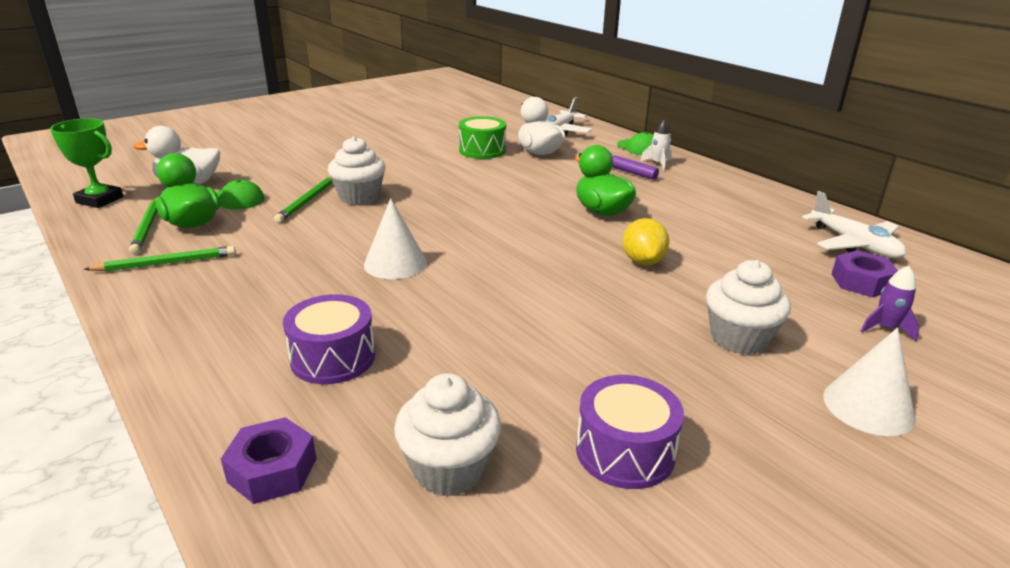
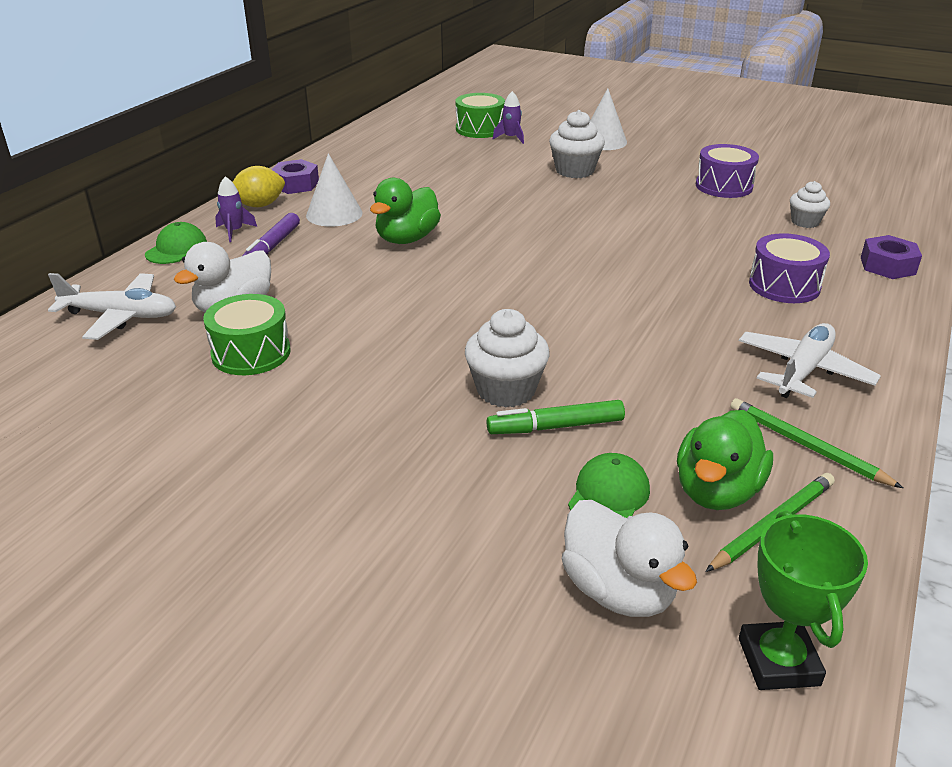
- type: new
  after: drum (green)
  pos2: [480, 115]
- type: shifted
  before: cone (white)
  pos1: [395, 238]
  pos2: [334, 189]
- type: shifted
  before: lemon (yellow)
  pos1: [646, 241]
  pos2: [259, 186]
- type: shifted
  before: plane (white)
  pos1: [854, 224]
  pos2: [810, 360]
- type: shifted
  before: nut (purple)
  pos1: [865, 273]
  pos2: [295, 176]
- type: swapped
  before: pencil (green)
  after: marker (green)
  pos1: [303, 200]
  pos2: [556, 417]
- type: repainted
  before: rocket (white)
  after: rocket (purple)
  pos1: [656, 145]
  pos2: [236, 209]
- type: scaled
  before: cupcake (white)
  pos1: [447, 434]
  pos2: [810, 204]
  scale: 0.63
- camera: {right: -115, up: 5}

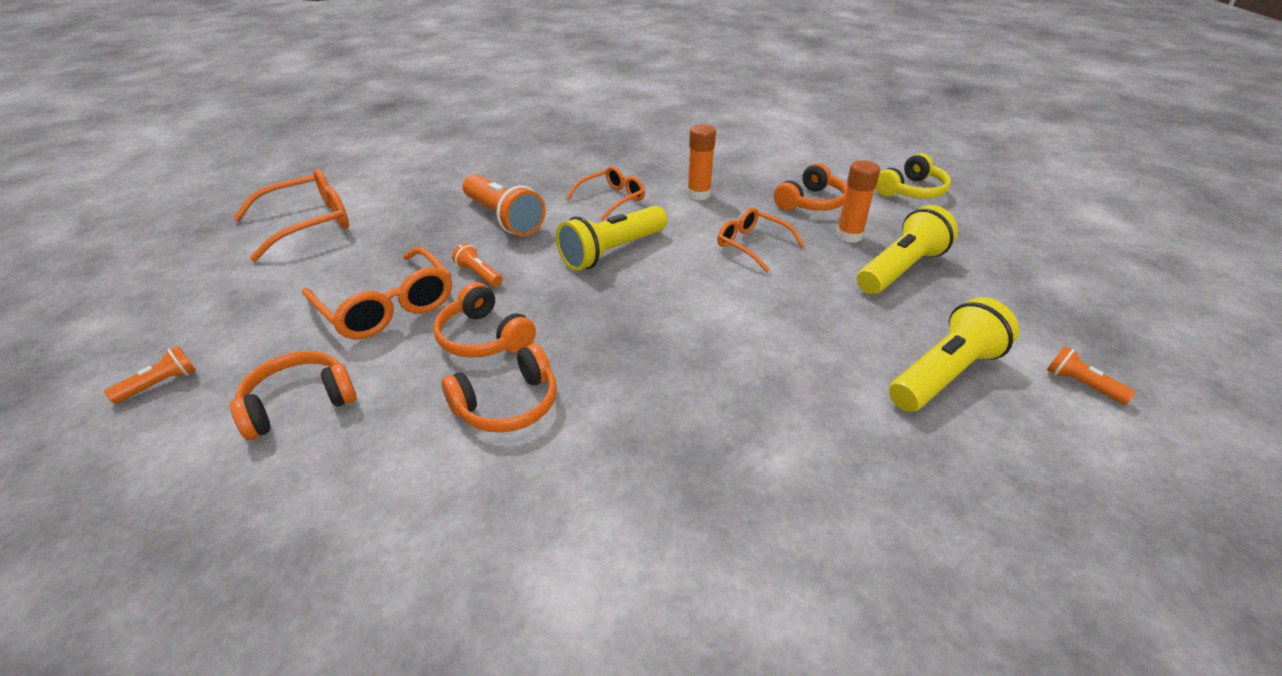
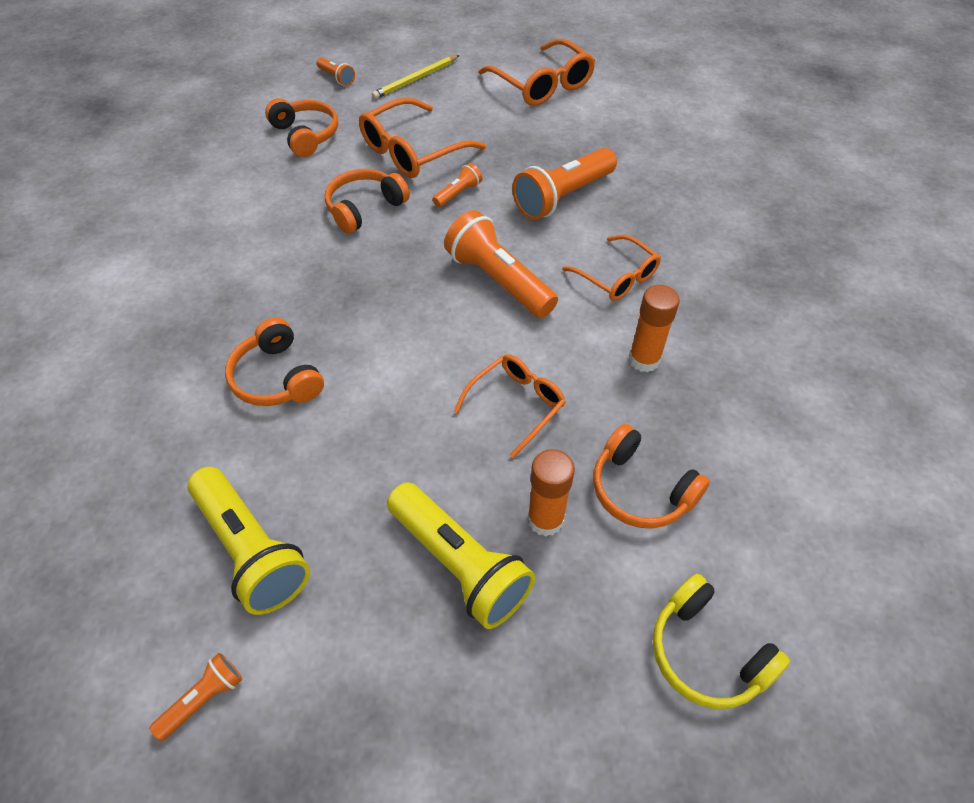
- type: new
  after: pencil (yellow)
  pos2: [416, 77]
- type: shifted
  before: headphones (orange)
  pos1: [499, 388]
  pos2: [274, 362]
- type: repainted
  before: flashlight (yellow)
  after: flashlight (orange)
  pos1: [611, 238]
  pos2: [501, 264]
- camera: {right: 90, up: 15}

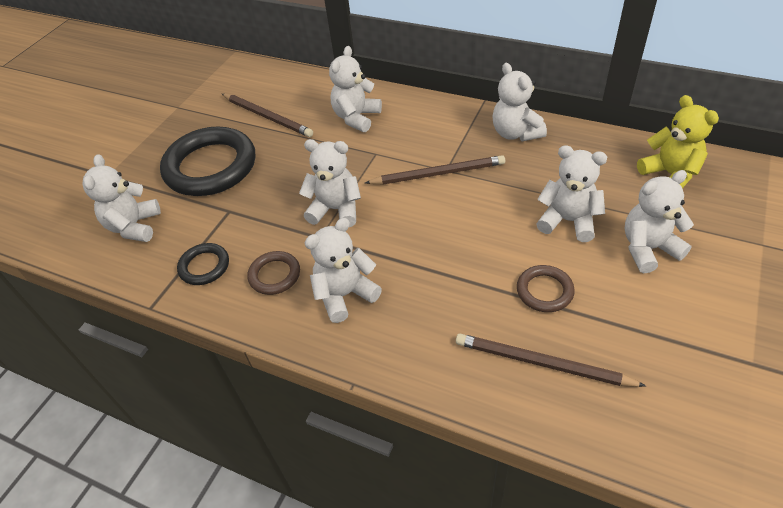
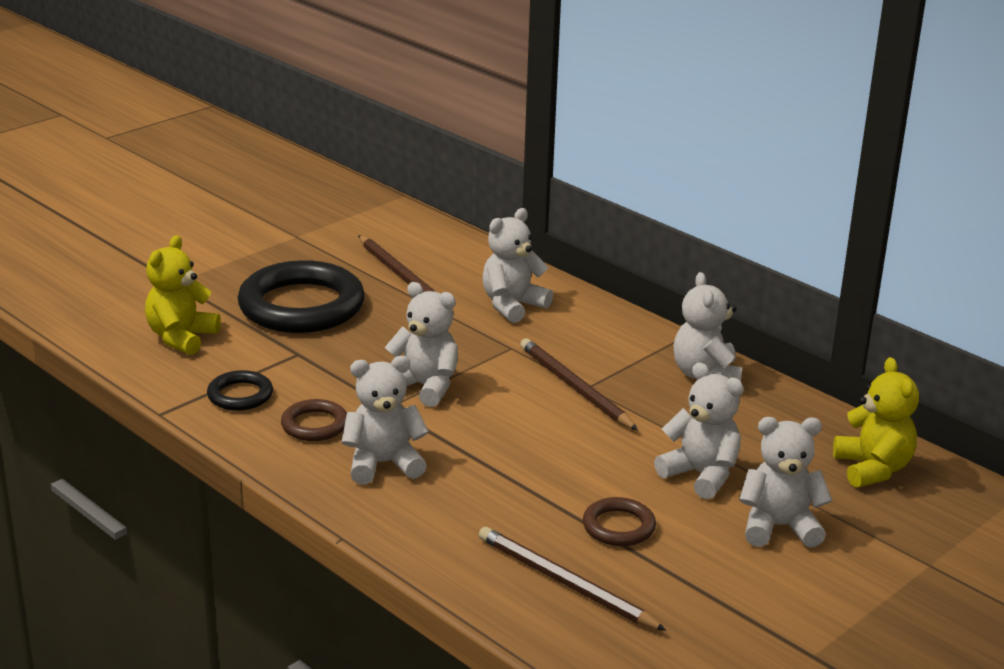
- type: repainted
  before: teddy bear (white)
  after: teddy bear (yellow)
  pos1: [121, 198]
  pos2: [183, 295]
- type: rotated
  before: pencil (brown)
  pos1: [435, 169]
  pos2: [579, 384]
  turn: -135
- camera: {right: 15, up: -20}

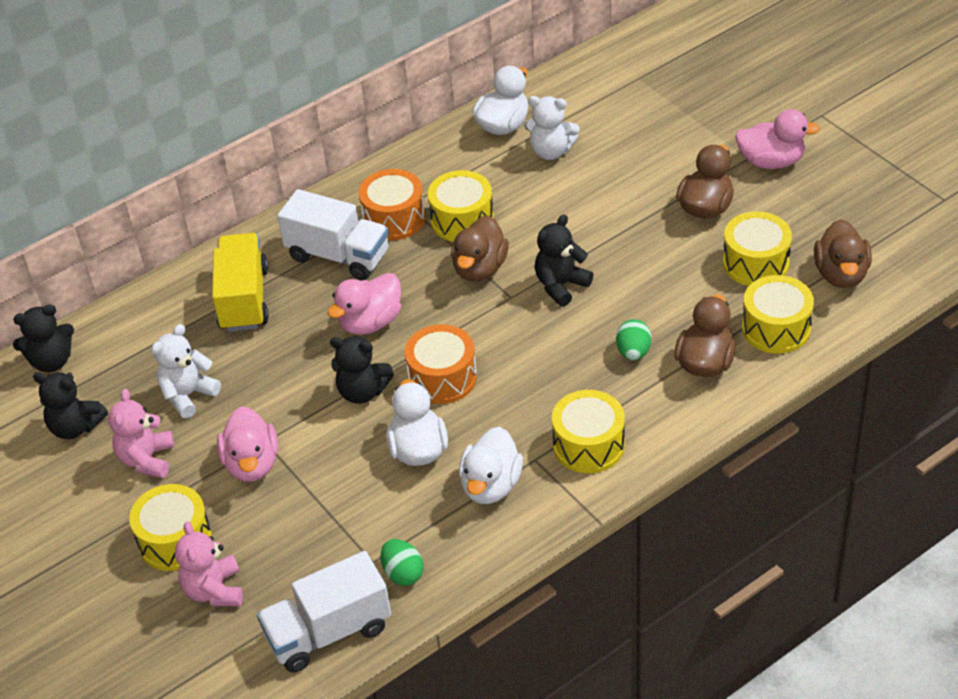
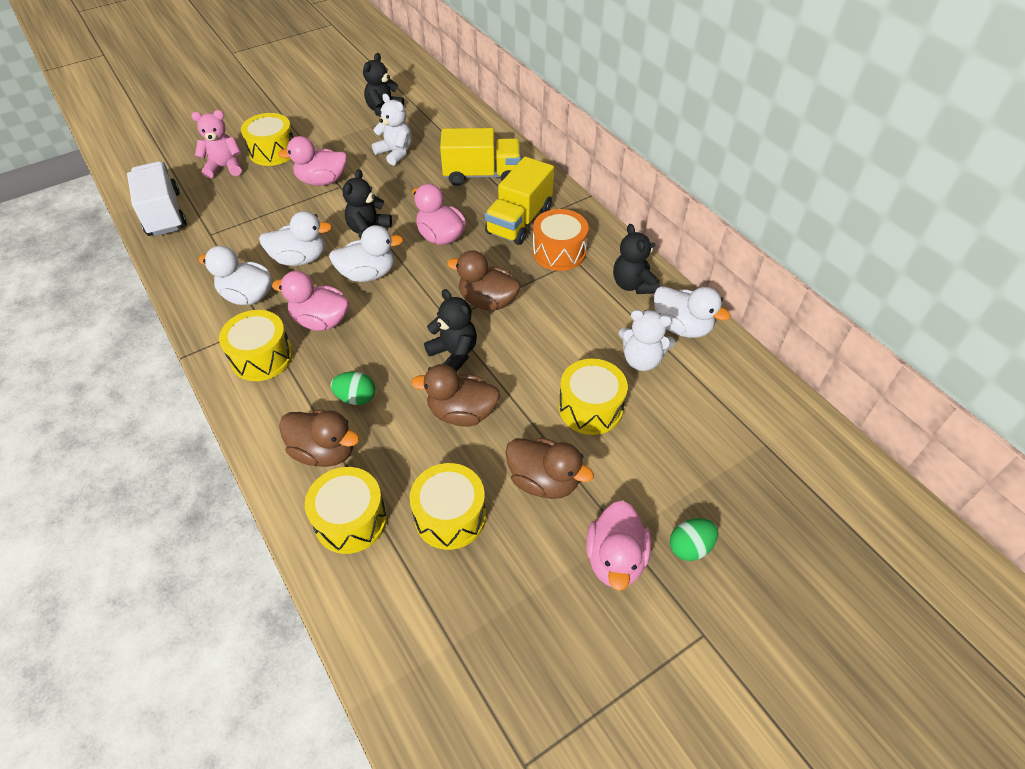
- type: gone
  before: teddy bear (pink)
  pos1: [141, 433]
- type: new
  after: duck (pink)
  pos2: [310, 301]
- type: shifted
  before: teddy bear (black)
  pos1: [43, 338]
  pos2: [636, 259]
- type: shifted
  before: egg (green)
  pos1: [402, 562]
  pos2: [694, 539]
- type: shifted
  before: drum (yellow)
  pos1: [461, 206]
  pos2: [593, 397]
- type: shifted
  before: duck (brown)
  pos1: [843, 253]
  pos2: [455, 395]
- type: swapped
  before: drum (orange)
  after: duck (white)
  pos1: [441, 364]
  pos2: [366, 253]
- type: repainted
  before: truck (white)
  after: truck (yellow)
  pos1: [333, 234]
  pos2: [519, 201]
- type: rotated
  before: teddy bear (white)
  pos1: [552, 128]
  pos2: [647, 340]
  turn: -90
- camera: {right: 90, up: 5}

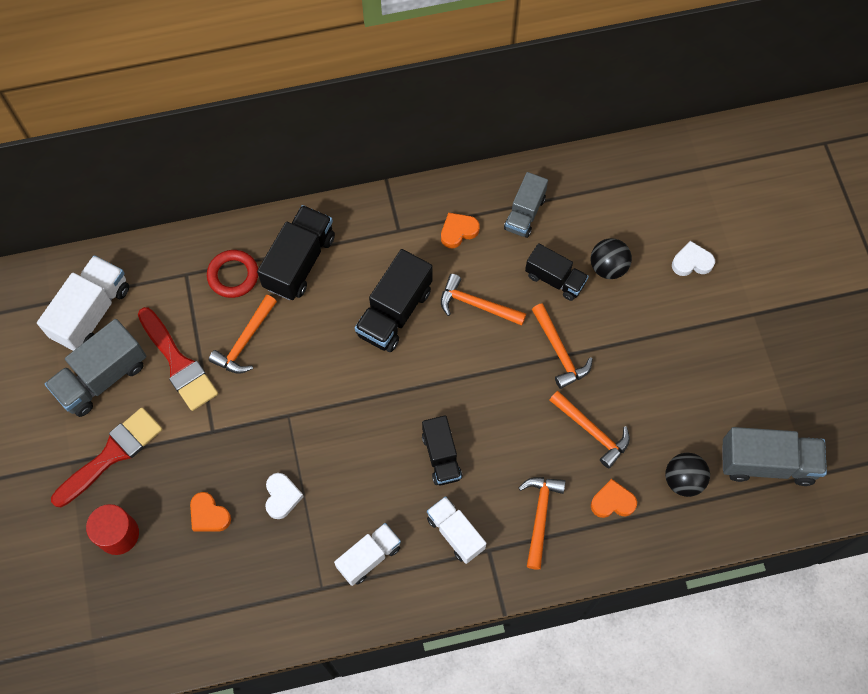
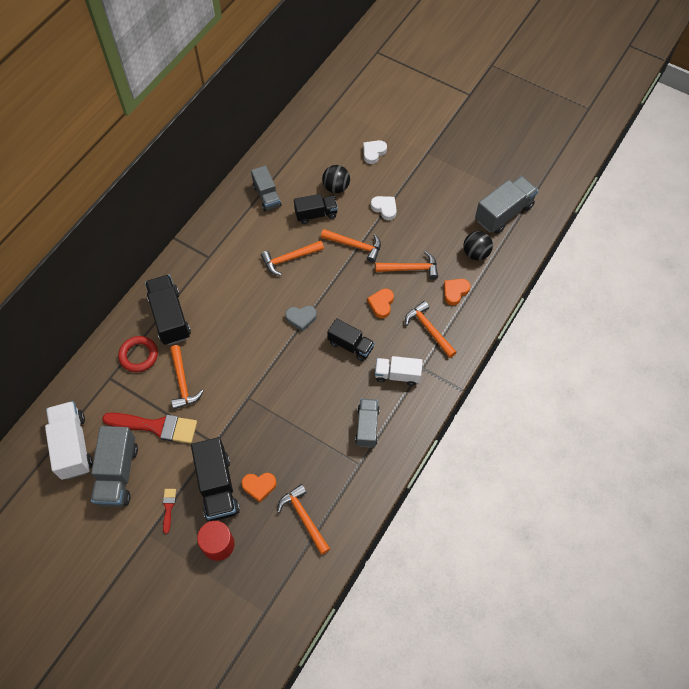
- type: new
  after: hammer (orange)
  pos2: [303, 519]
- type: new
  after: heart (grey)
  pos2: [301, 319]
- type: shifted
  before: heart (white)
  pos1: [284, 496]
  pos2: [384, 208]
- type: shifted
  before: truck (black)
  pos1: [393, 300]
  pos2: [215, 479]
- type: shifted
  before: heart (orange)
  pos1: [460, 230]
  pos2: [380, 303]
- type: repainted
  before: truck (white)
  after: truck (grey)
  pos1: [367, 554]
  pos2: [367, 423]
- type: scaled
  before: brush (red)
  pos1: [106, 457]
  pos2: [169, 511]
  scale: 0.46
- camera: {right: -45, up: -5}

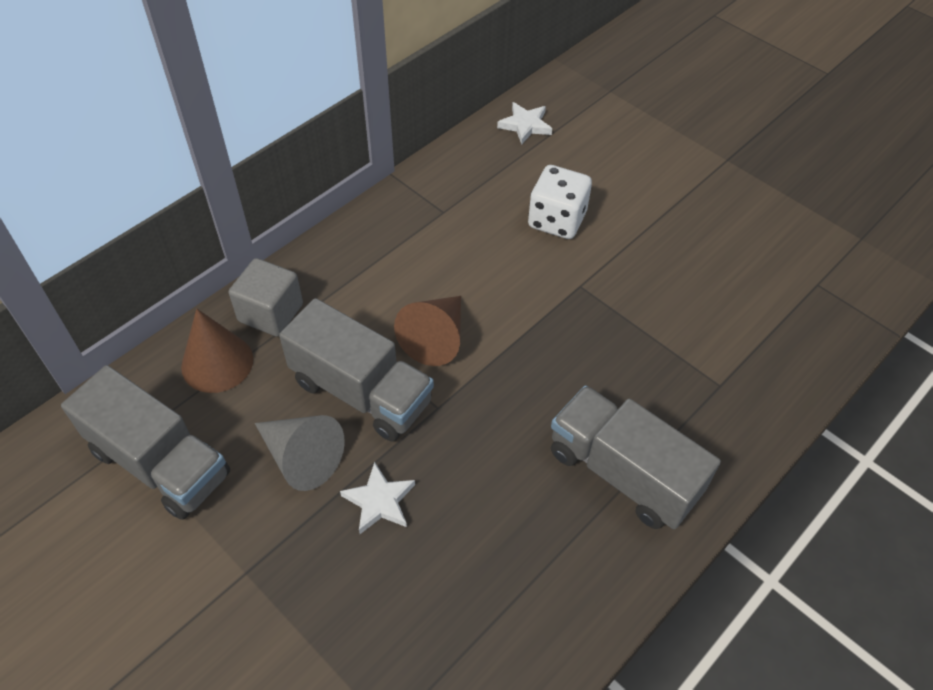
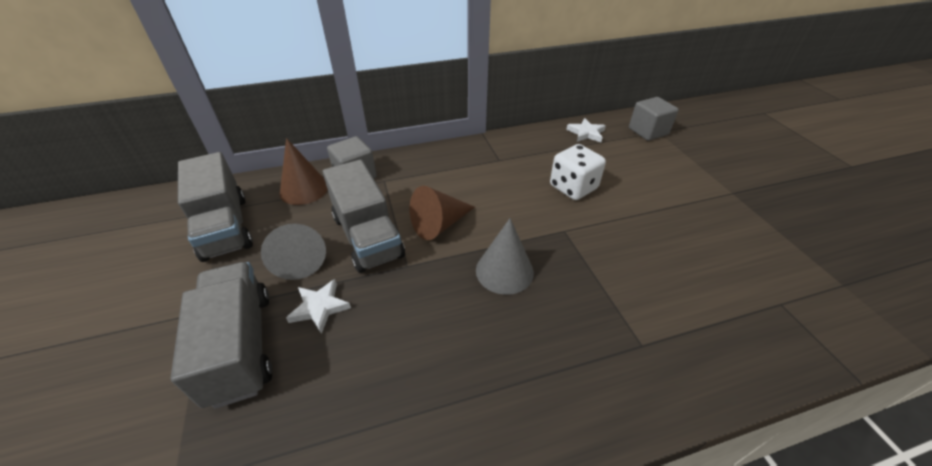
- type: new
  after: cone (grey)
  pos2: [505, 256]
- type: new
  after: cube (grey)
  pos2: [653, 119]
- type: shifted
  before: truck (grey)
  pos1: [636, 457]
  pos2: [222, 335]
- camera: {right: 30, up: -10}

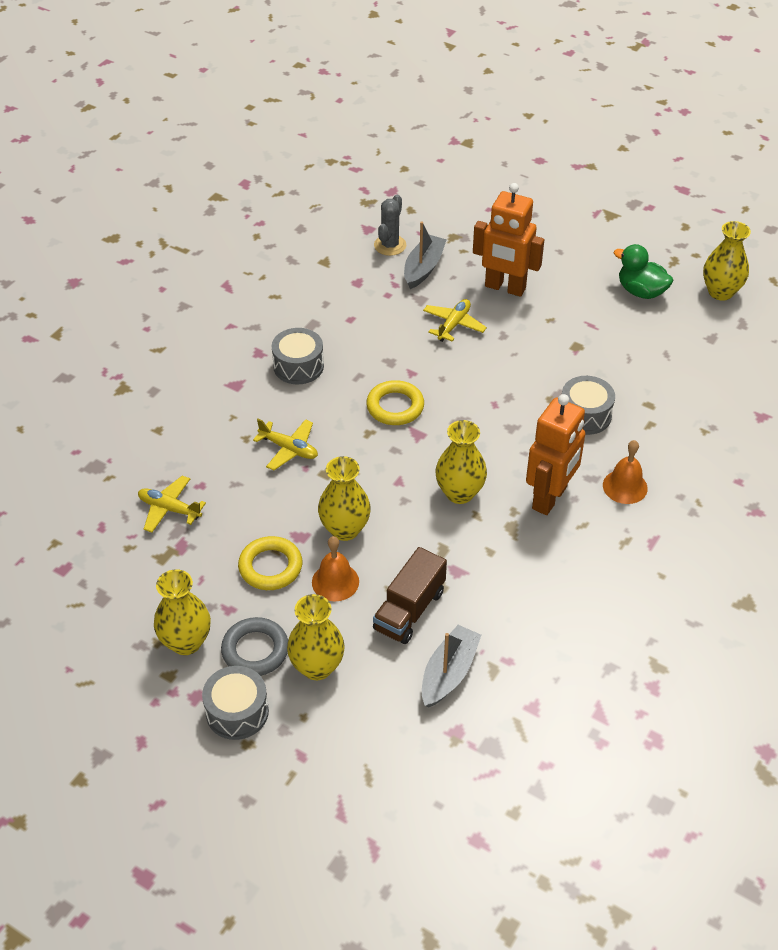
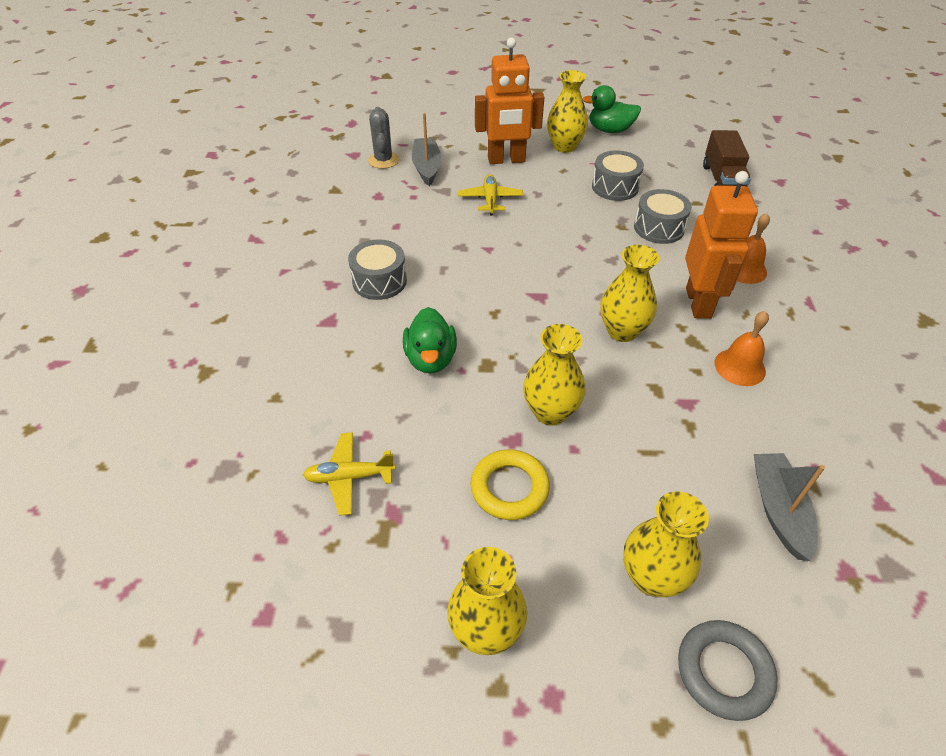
- type: gone
  before: ring (yellow)
  pos1: [395, 402]
- type: shifted
  before: drum (grey)
  pos1: [235, 703]
  pos2: [618, 175]
- type: shifted
  before: ring (grey)
  pos1: [254, 646]
  pos2: [728, 670]
- type: shifted
  before: bell (orange)
  pos1: [335, 568]
  pos2: [741, 348]
- type: shifted
  before: truck (brown)
  pos1: [410, 595]
  pos2: [727, 158]
- type: shifted
  before: vase (yellow)
  pos1: [727, 261]
  pos2: [567, 111]
- type: swapped
  before: plane (yellow)
  after: duck (green)
  pos1: [285, 444]
  pos2: [430, 340]
- camera: {right: -30, up: 0}

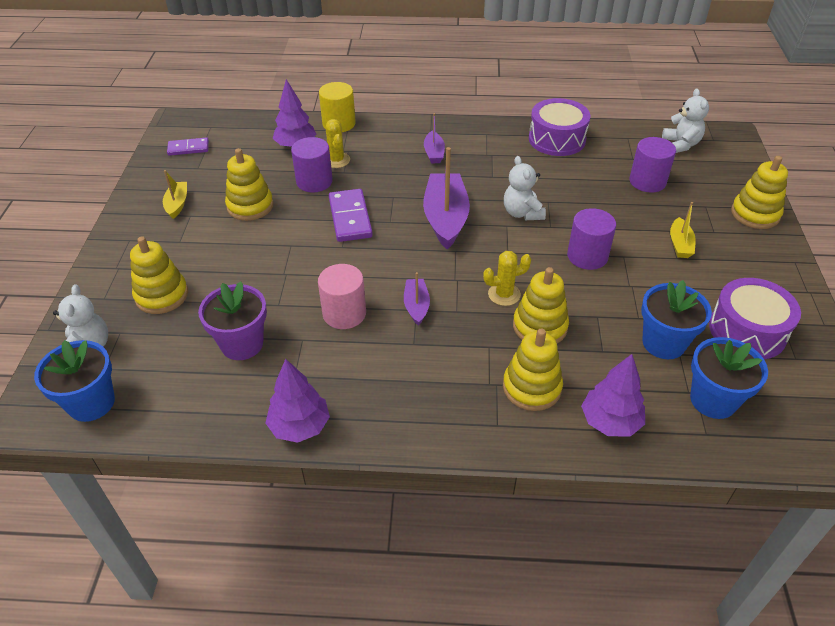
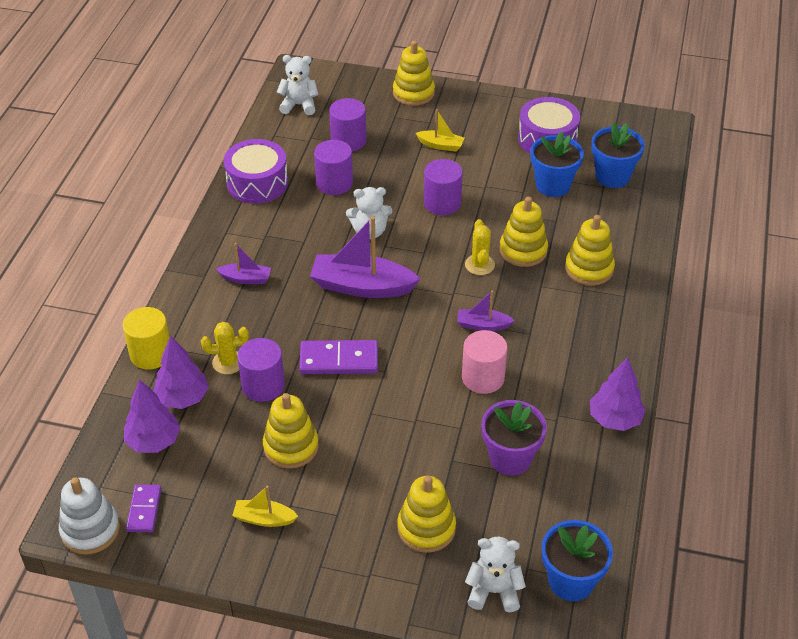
- type: new
  after: stacking toy (white)
  pos2: [89, 515]
- type: new
  after: cylinder (purple)
  pos2: [333, 167]
- type: shifted
  before: tree (purple)
  pos1: [613, 395]
  pos2: [152, 416]
- camera: {right: -80, up: 0}

